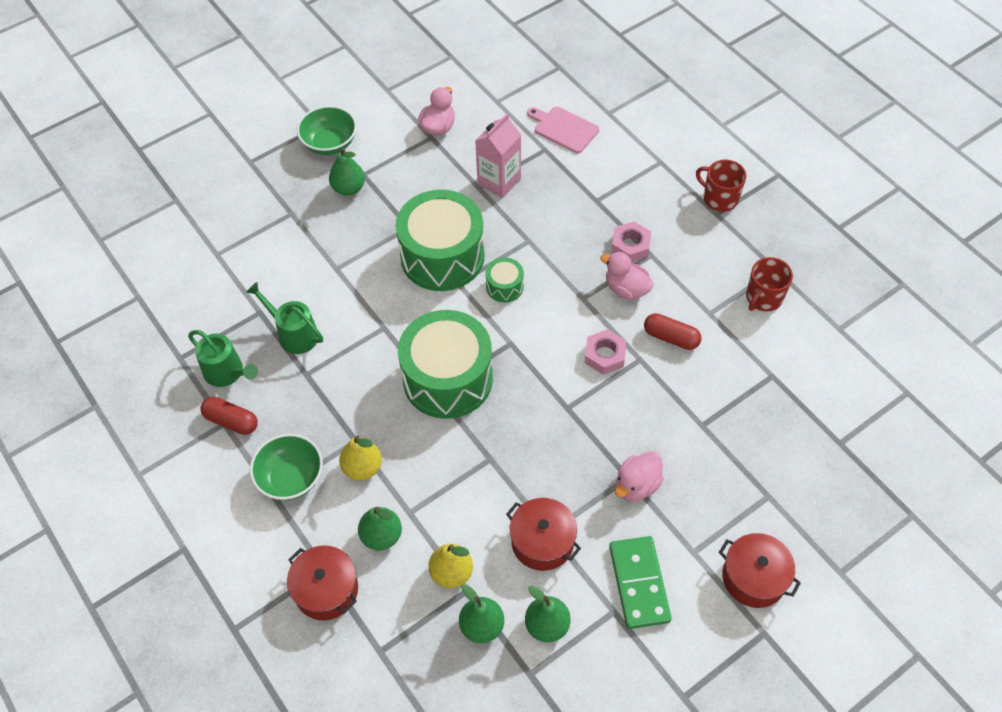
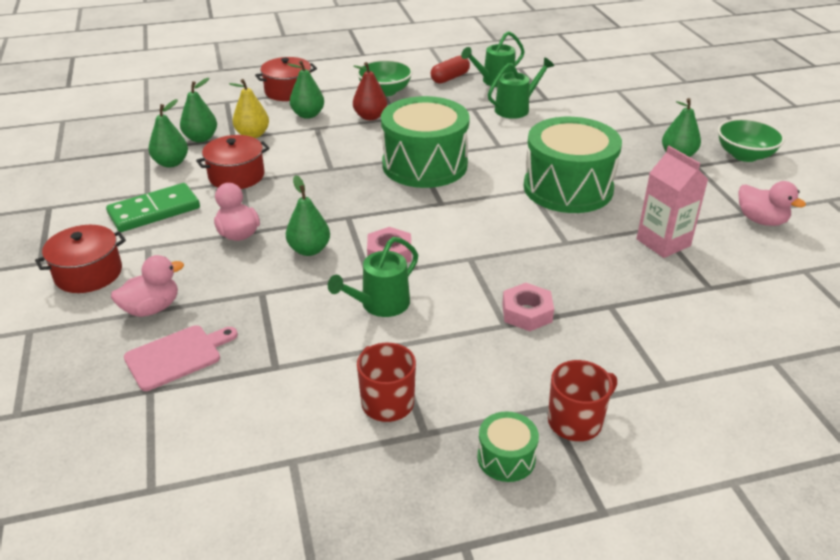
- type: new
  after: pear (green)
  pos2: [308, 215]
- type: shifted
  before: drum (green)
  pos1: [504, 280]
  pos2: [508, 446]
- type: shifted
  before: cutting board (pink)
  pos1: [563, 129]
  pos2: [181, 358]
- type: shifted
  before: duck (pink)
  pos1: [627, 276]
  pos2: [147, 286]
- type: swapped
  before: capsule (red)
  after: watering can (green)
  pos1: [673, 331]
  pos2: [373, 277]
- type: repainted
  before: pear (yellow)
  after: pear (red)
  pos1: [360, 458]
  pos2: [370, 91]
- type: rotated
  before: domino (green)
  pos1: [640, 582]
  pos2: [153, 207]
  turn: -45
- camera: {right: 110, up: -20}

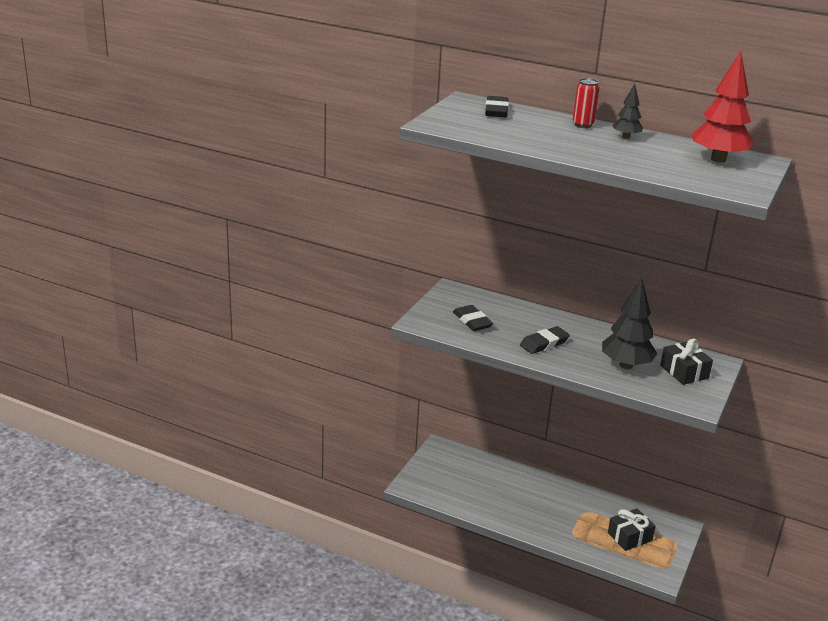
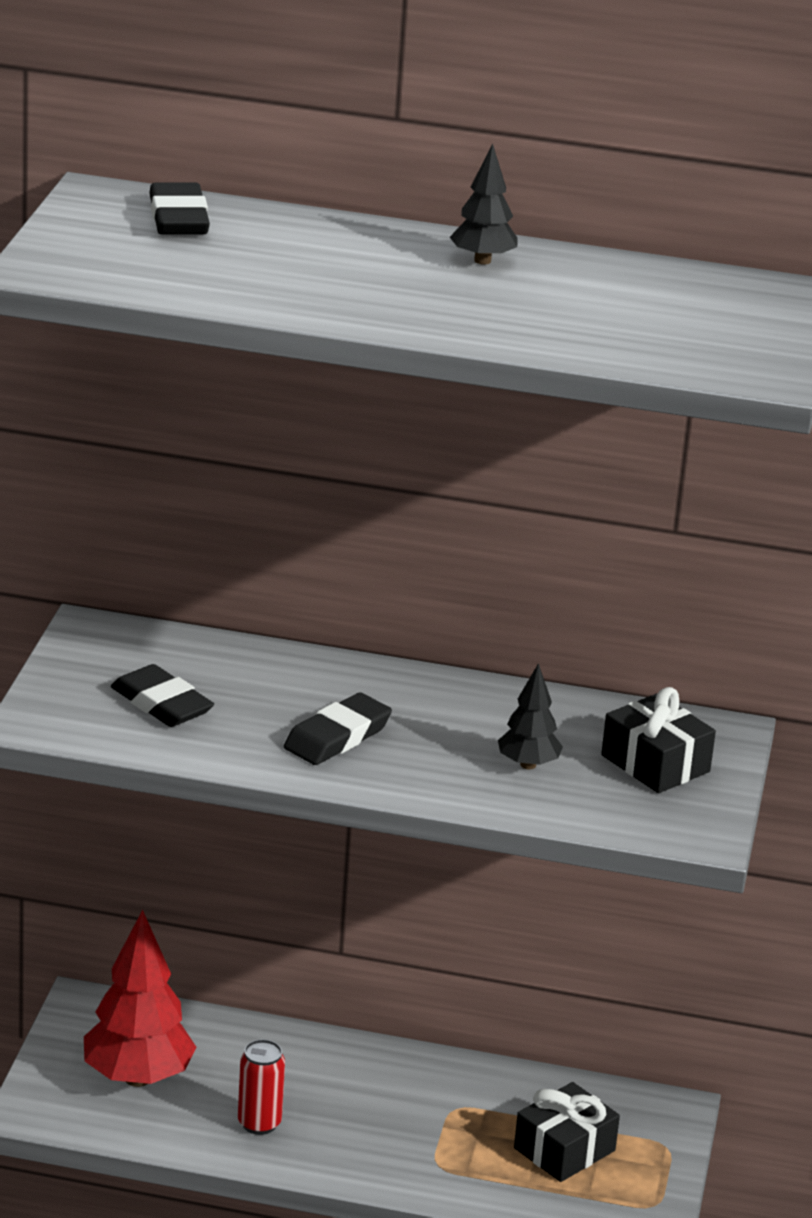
- type: shifted
  before: can (red)
  pos1: [586, 103]
  pos2: [261, 1087]
- type: shifted
  before: tree (red)
  pos1: [723, 107]
  pos2: [140, 998]
- type: scaled
  before: tree (black)
  pos1: [630, 323]
  pos2: [530, 716]
  scale: 0.53
- camera: {right: -15, up: 0}

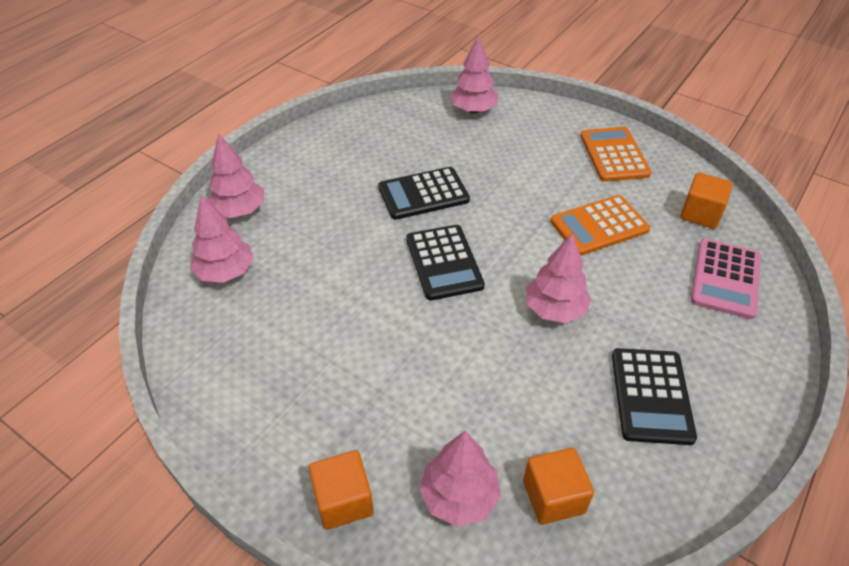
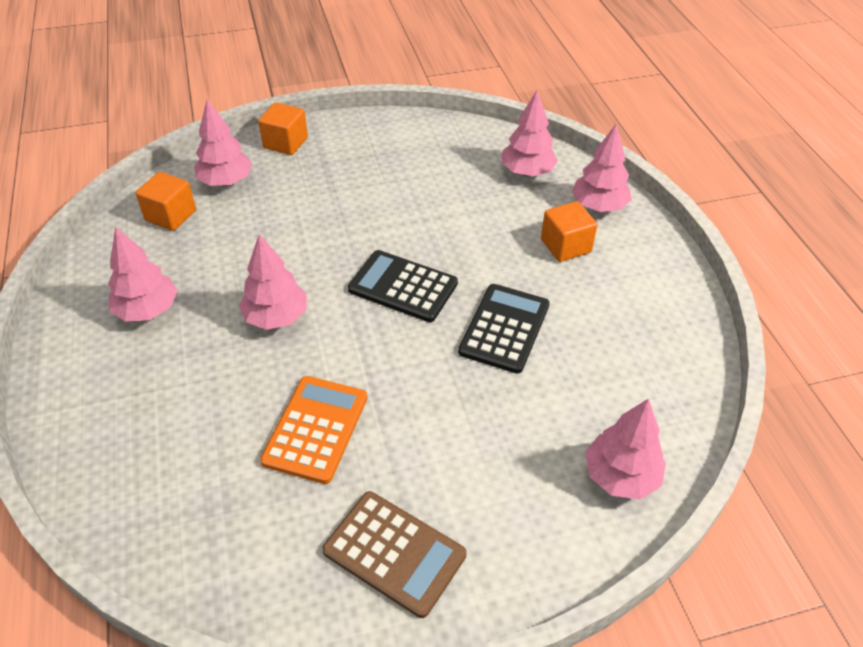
- type: gone
  before: calculator (pink)
  pos1: [726, 279]
- type: shifted
  before: cube (orange)
  pos1: [706, 201]
  pos2: [569, 231]
- type: swapped
  before: calculator (black)
  after: tree (pink)
  pos1: [654, 396]
  pos2: [143, 274]
- type: repainted
  before: calculator (orange)
  after: calculator (brown)
  pos1: [615, 154]
  pos2: [394, 554]
- camera: {right: 130, up: 0}

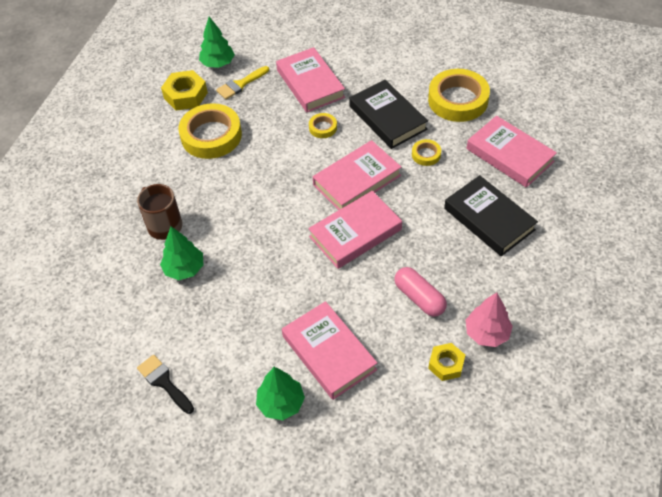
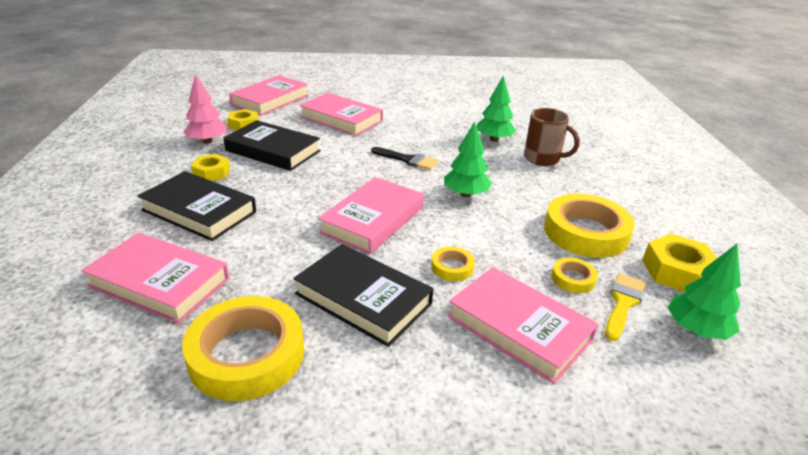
- type: new
  after: nut (yellow)
  pos2: [210, 167]
- type: shifted
  before: brush (black)
  pos1: [165, 384]
  pos2: [404, 158]
- type: shifted
  before: tree (green)
  pos1: [280, 393]
  pos2: [468, 159]
- type: shifted
  before: book (pink)
  pos1: [355, 230]
  pos2: [269, 95]
- type: shifted
  before: tape (yellow)
  pos1: [426, 152]
  pos2: [574, 275]
- type: swapped
  before: capsule (pink)
  after: book (black)
  pos1: [421, 292]
  pos2: [272, 145]
- camera: {right: 155, up: -20}

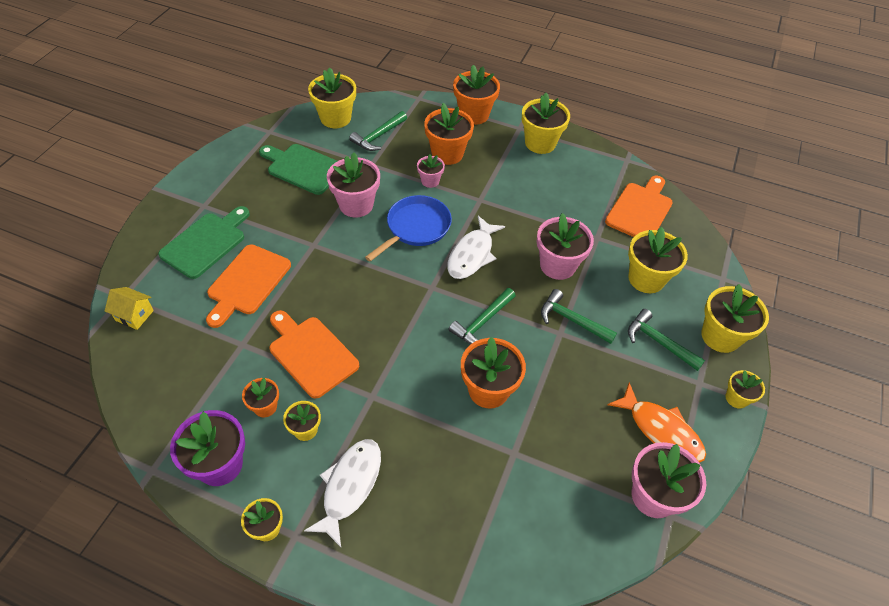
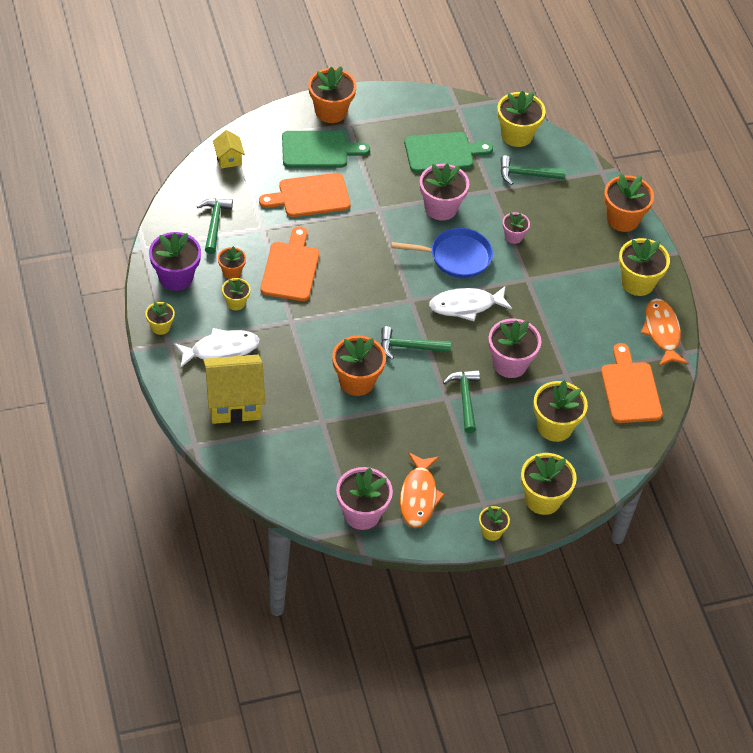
- type: new
  after: house (yellow)
  pos2: [234, 389]
- type: new
  after: fish (orange)
  pos2: [664, 332]
- type: shifted
  before: flower pot (orange)
  pos1: [449, 134]
  pos2: [333, 94]
- type: shifted
  before: hammer (green)
  pos1: [666, 340]
  pos2: [215, 226]
- type: rotated
  before: cutting board (green)
  pos1: [298, 169]
  pos2: [448, 152]
  turn: 90
- type: rotated
  before: cutting board (orange)
  pos1: [639, 206]
  pos2: [632, 383]
  turn: -90
- camera: {right: 50, up: 0}

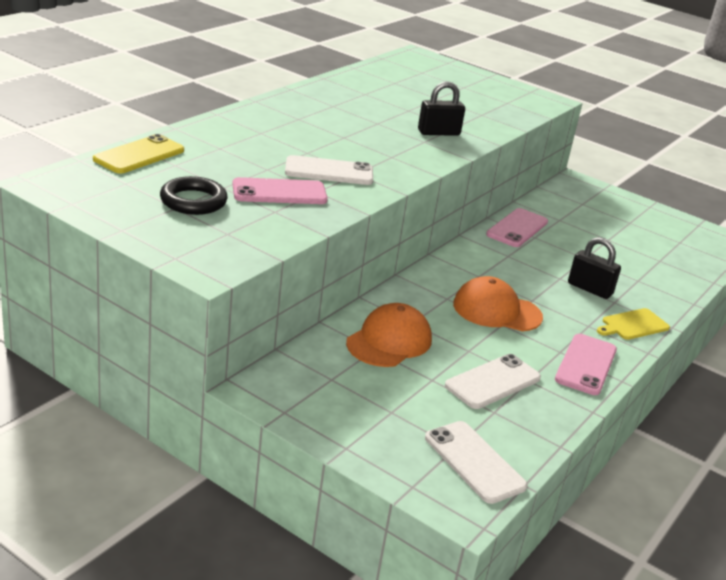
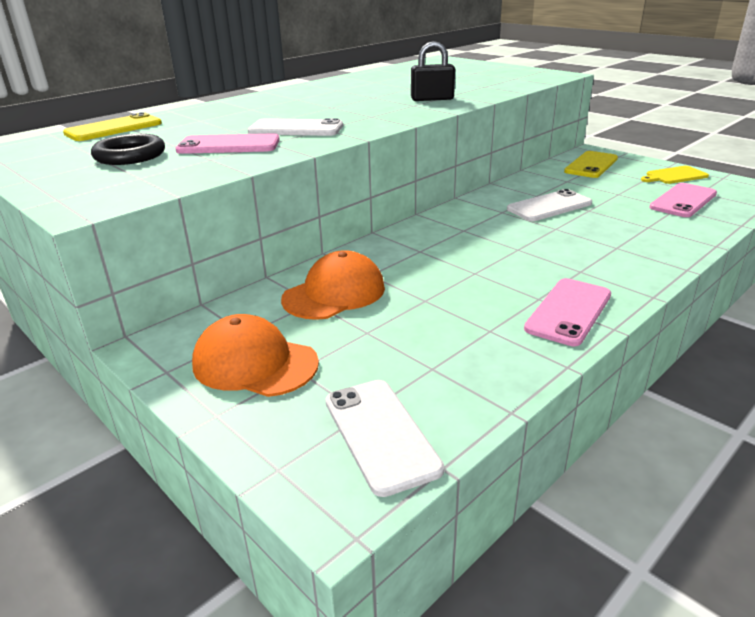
- type: gone
  before: padlock (black)
  pos1: [594, 268]
- type: new
  after: phone (yellow)
  pos2: [591, 164]
- type: shifted
  before: phone (white)
  pos1: [493, 381]
  pos2: [549, 205]
- type: shifted
  before: cap (orange)
  pos1: [498, 303]
  pos2: [255, 355]
- type: shifted
  before: phone (pink)
  pos1: [517, 227]
  pos2: [683, 200]
- type: shifted
  before: cutting board (yellow)
  pos1: [633, 324]
  pos2: [675, 175]
- camera: {right: 15, up: 0}

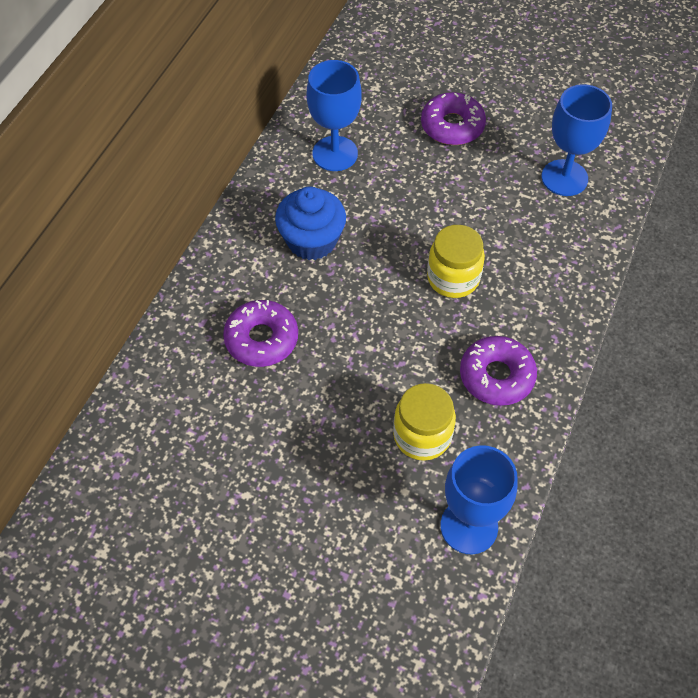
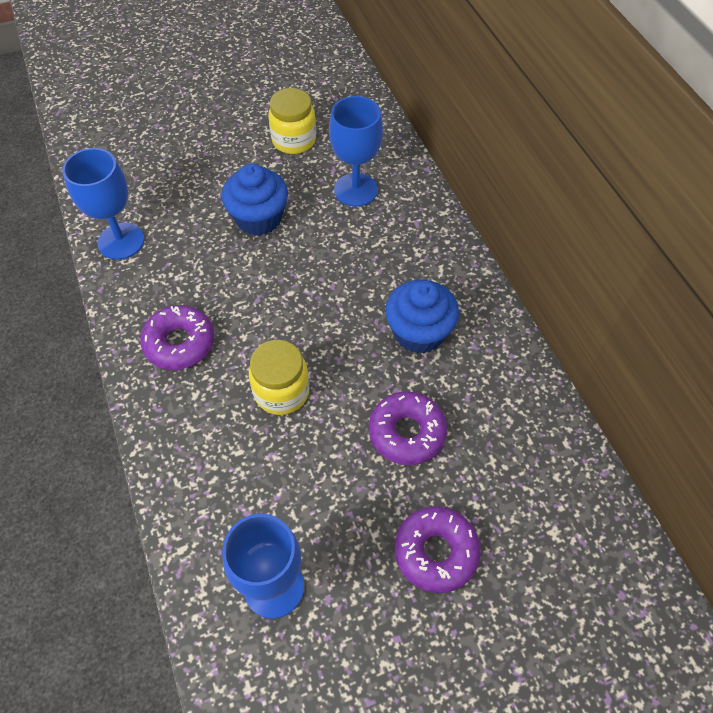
- type: new
  after: cupcake (blue)
  pos2: [255, 200]
- type: shifted
  before: donut (purple)
  pos1: [260, 333]
  pos2: [408, 428]
- type: shifted
  before: goblet (blue)
  pos1: [334, 115]
  pos2: [356, 151]
- type: shifted
  before: jar (yellow)
  pos1: [424, 422]
  pos2: [292, 121]
- camera: {right: 135, up: 0}

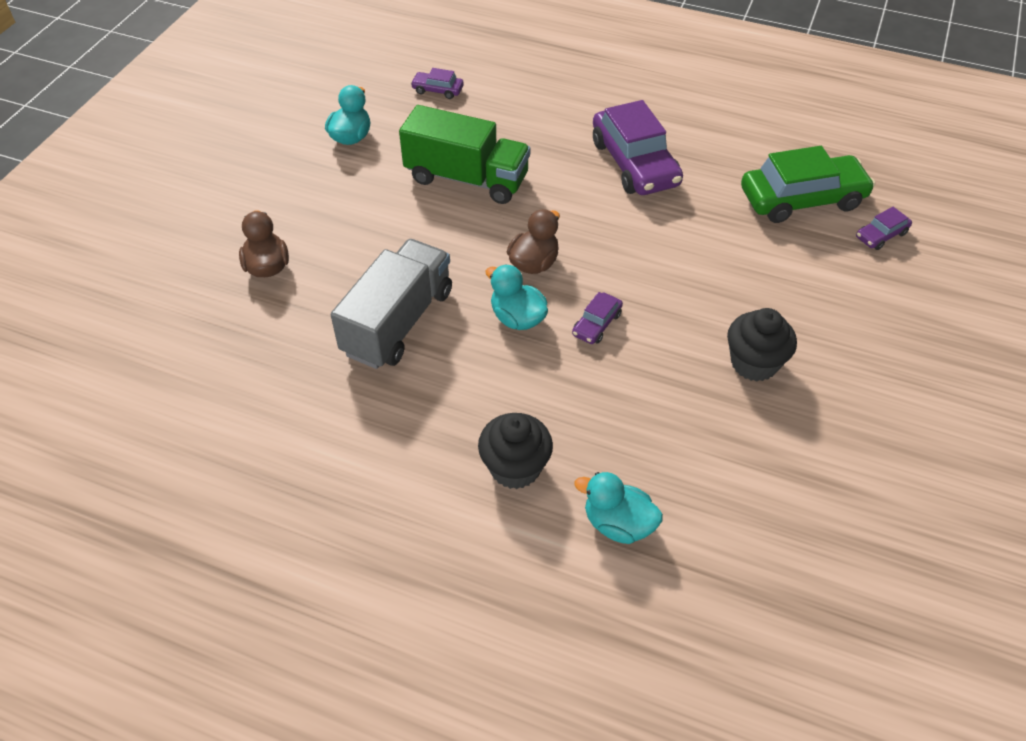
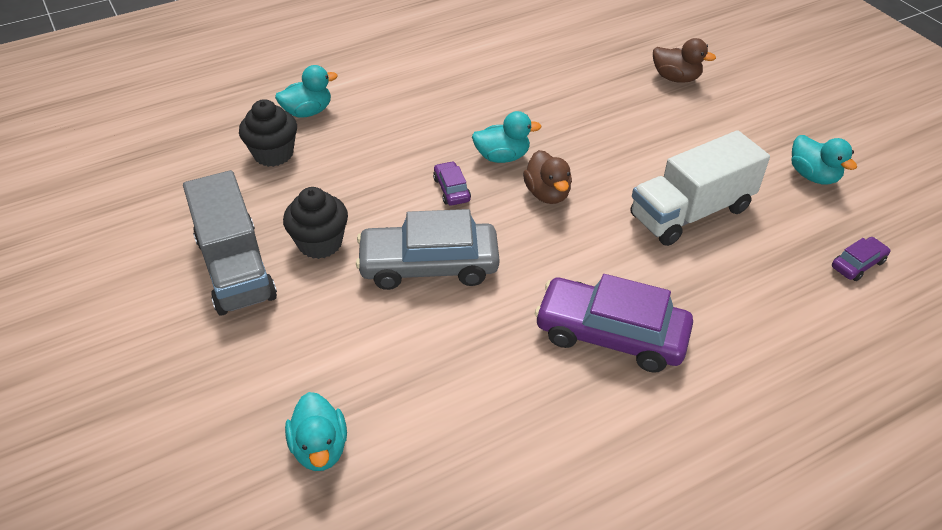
- type: gone
  before: car (green)
  pos1: [808, 184]
- type: new
  after: car (grey)
  pos2: [427, 249]
- type: shifted
  before: truck (grey)
  pos1: [391, 304]
  pos2: [230, 243]
- type: shifted
  before: cupcake (black)
  pos1: [515, 451]
  pos2: [268, 133]
- type: swapped
  before: car (purple)
  after: duck (turquoise)
  pos1: [884, 228]
  pos2: [316, 431]
- type: repainted
  before: truck (green)
  after: truck (white)
  pos1: [464, 154]
  pos2: [700, 188]
- camera: {right: 130, up: -5}

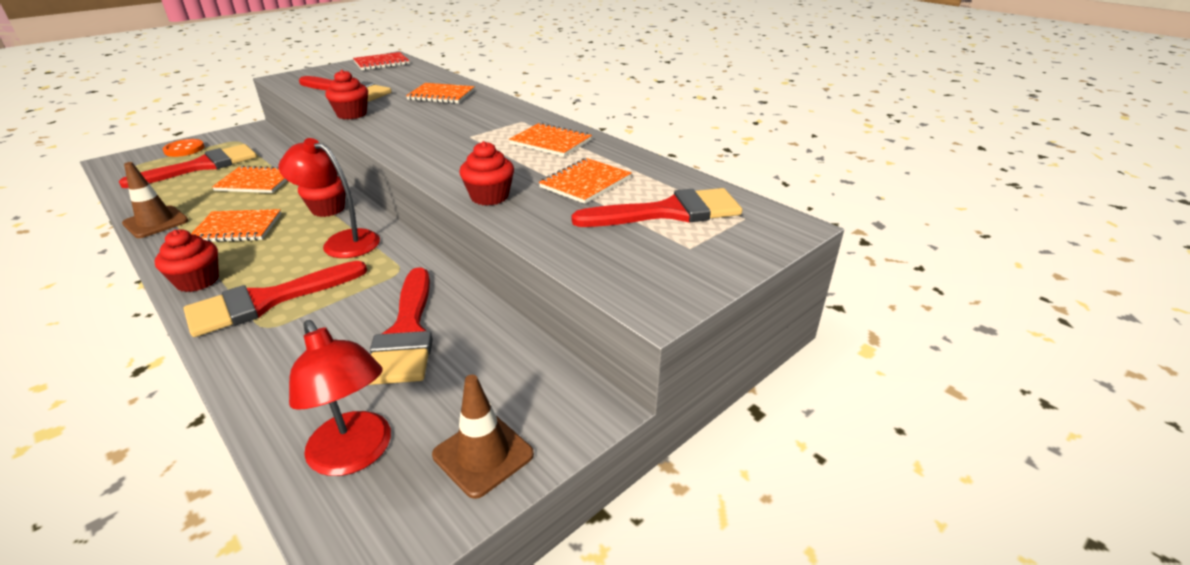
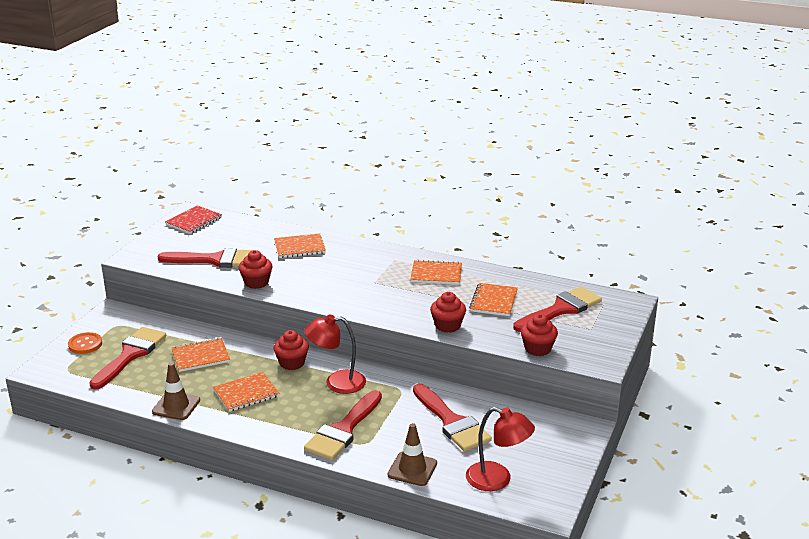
- type: shifted
  before: cupcake (red)
  pos1: [187, 260]
  pos2: [539, 335]
- type: shifted
  before: traffic cone (brown)
  pos1: [483, 437]
  pos2: [412, 454]
- camera: {right: -25, up: -5}

